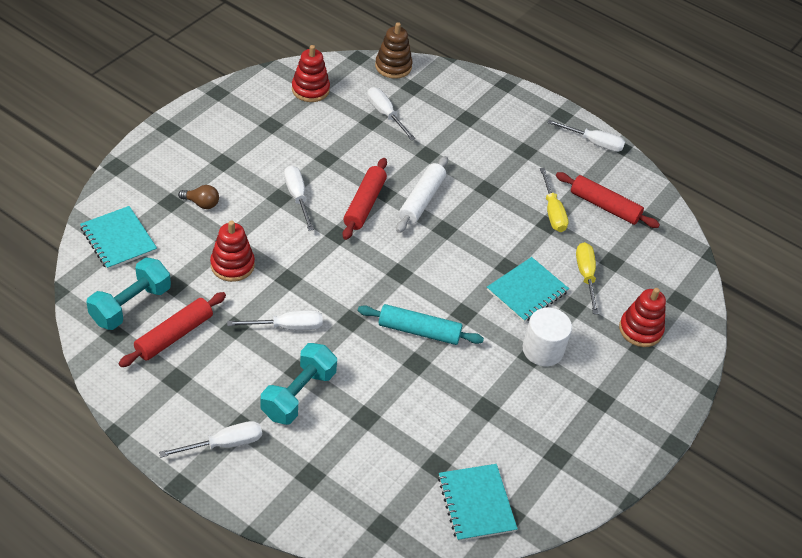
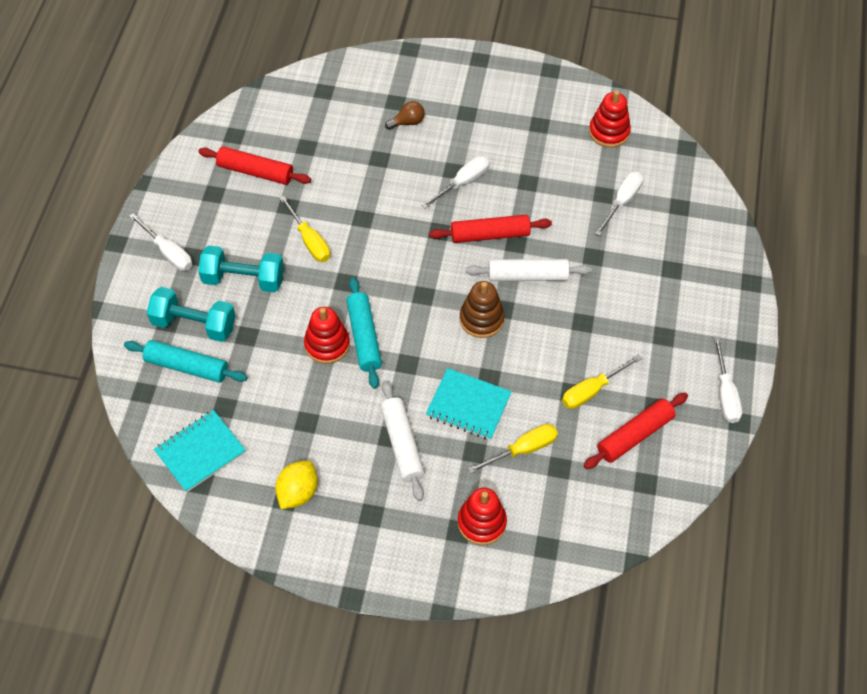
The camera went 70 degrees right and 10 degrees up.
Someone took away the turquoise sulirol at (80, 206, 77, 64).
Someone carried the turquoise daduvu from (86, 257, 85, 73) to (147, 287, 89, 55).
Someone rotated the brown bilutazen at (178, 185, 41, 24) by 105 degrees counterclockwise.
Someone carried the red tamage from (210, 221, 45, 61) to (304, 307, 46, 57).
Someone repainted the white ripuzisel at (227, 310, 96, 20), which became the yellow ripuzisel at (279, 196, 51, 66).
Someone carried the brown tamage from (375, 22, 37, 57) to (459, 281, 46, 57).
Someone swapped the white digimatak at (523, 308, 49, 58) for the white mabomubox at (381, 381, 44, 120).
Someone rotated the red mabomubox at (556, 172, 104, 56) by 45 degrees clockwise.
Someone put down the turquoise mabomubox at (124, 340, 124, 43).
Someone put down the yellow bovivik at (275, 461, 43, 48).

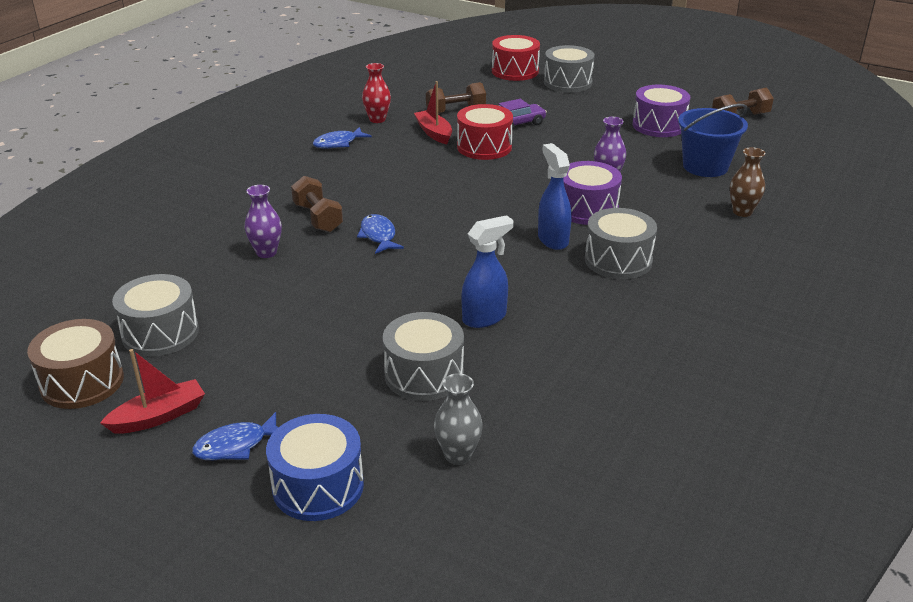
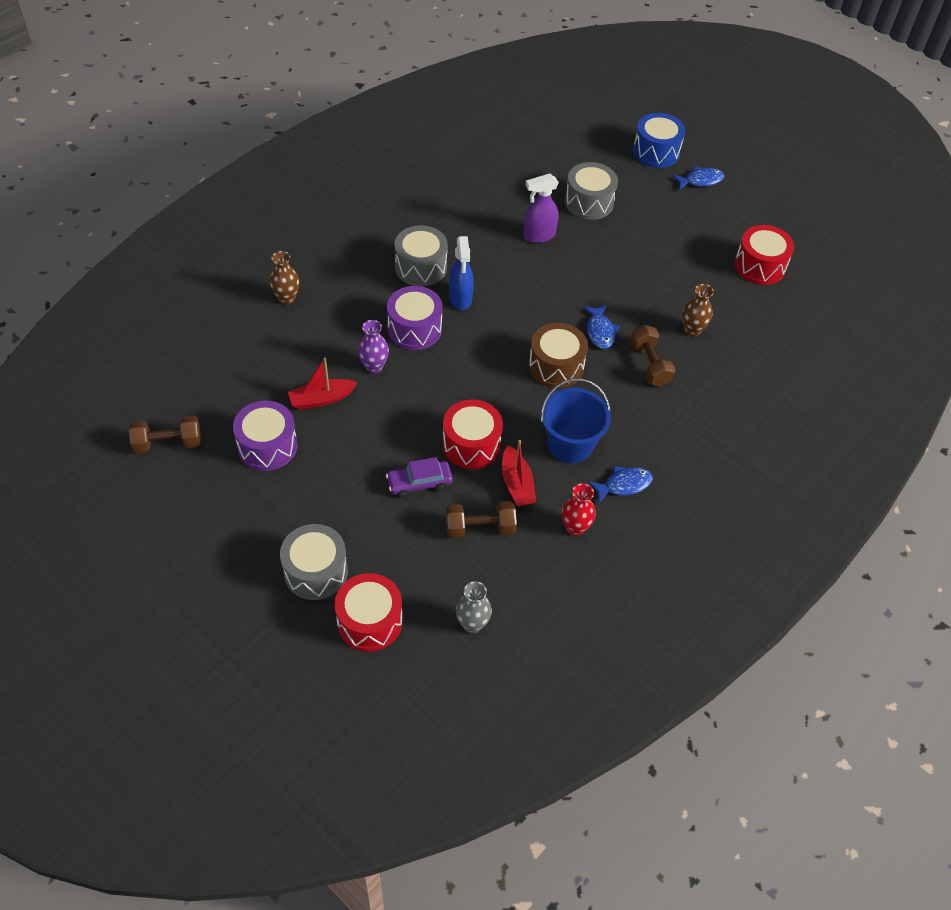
The camera went 170 degrees left and 20 degrees up.
Someone carried the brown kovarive from (27, 319, 97, 90) to (529, 323, 59, 65).
Someone carried the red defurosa from (100, 349, 105, 85) to (288, 358, 70, 52).
Someone repainted the grey kovarive at (112, 274, 87, 82), which became the red kovarive at (734, 225, 60, 60).
Someone repainted the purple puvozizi at (245, 185, 37, 73), which became the brown puvozizi at (682, 284, 32, 53).
Someone carried the grey puvozizi from (434, 373, 49, 92) to (456, 581, 36, 52).
Someone repainted the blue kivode at (461, 215, 53, 113), which became the purple kivode at (523, 173, 36, 70).
Someone carried the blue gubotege from (678, 104, 70, 73) to (541, 379, 70, 84).

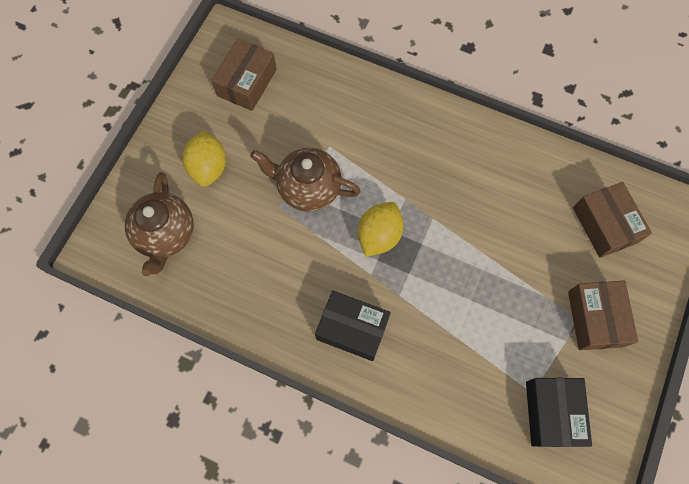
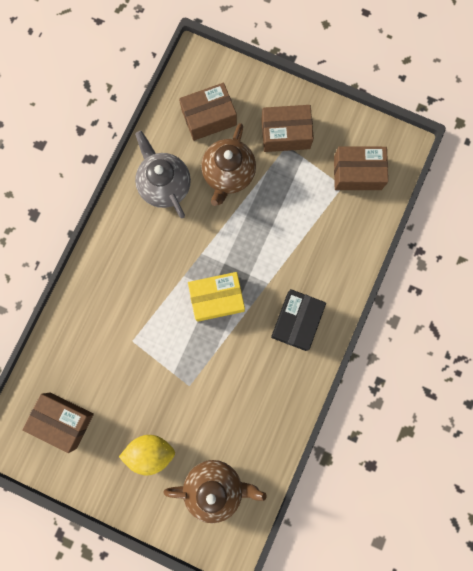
The camera went 90 degrees left and 10 degrees up.
Someone carried the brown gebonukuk from (250, 148, 111, 64) to (201, 123, 55, 83).
Someone swapped the yellow bovivik at (358, 202, 46, 55) for the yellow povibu at (188, 272, 57, 50).
Someone repainted the black povibu at (526, 378, 66, 69), which became the brown povibu at (334, 146, 54, 44).
Someone put down the grey gebonukuk at (135, 131, 56, 87).

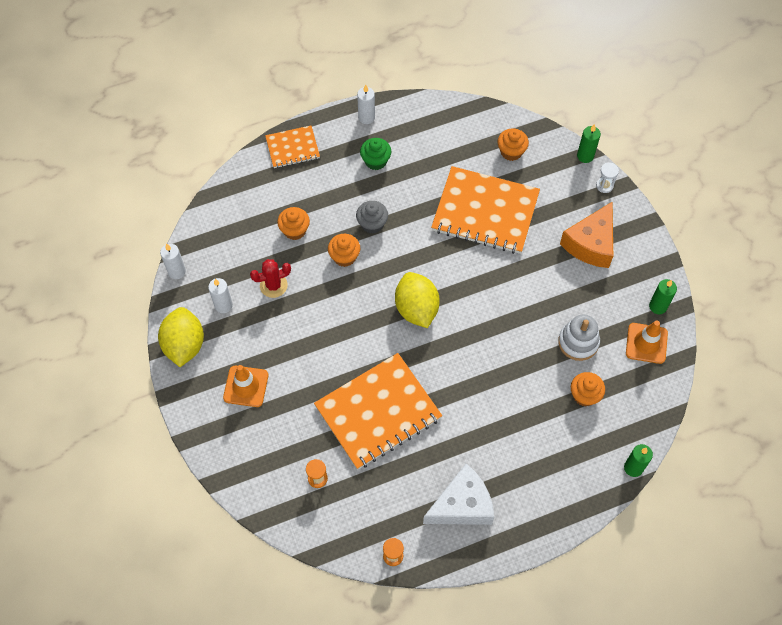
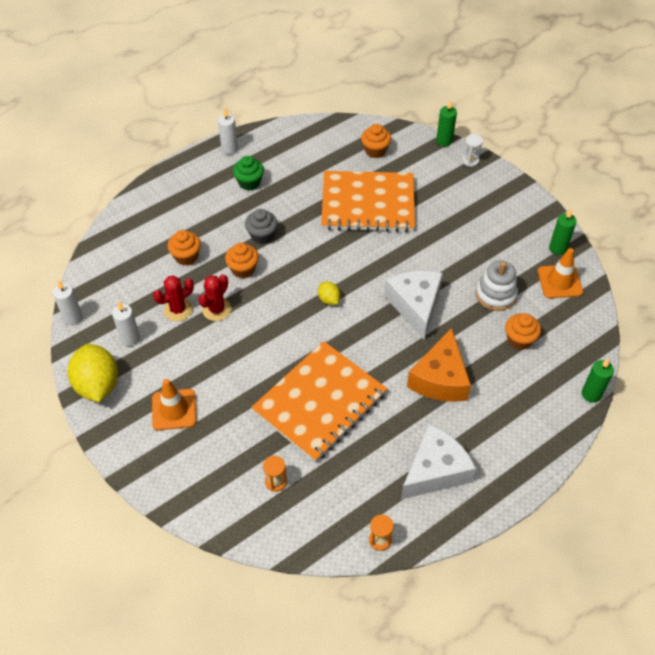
The camera went 15 degrees left and 10 degrees down.
Someone took away the orange sulirol at (265, 125, 55, 43).
Someone scaled the yellow bovivik at (395, 272, 45, 56) by 0.48.
Someone carried the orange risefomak from (560, 202, 53, 66) to (407, 328, 64, 74).
Someone put down the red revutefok at (198, 274, 33, 47).
Someone put down the white risefomak at (384, 271, 59, 69).

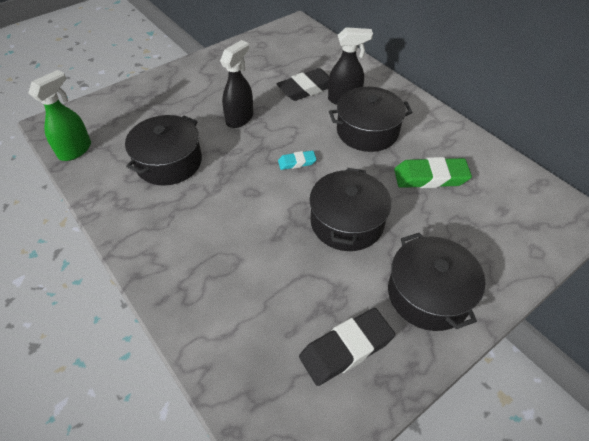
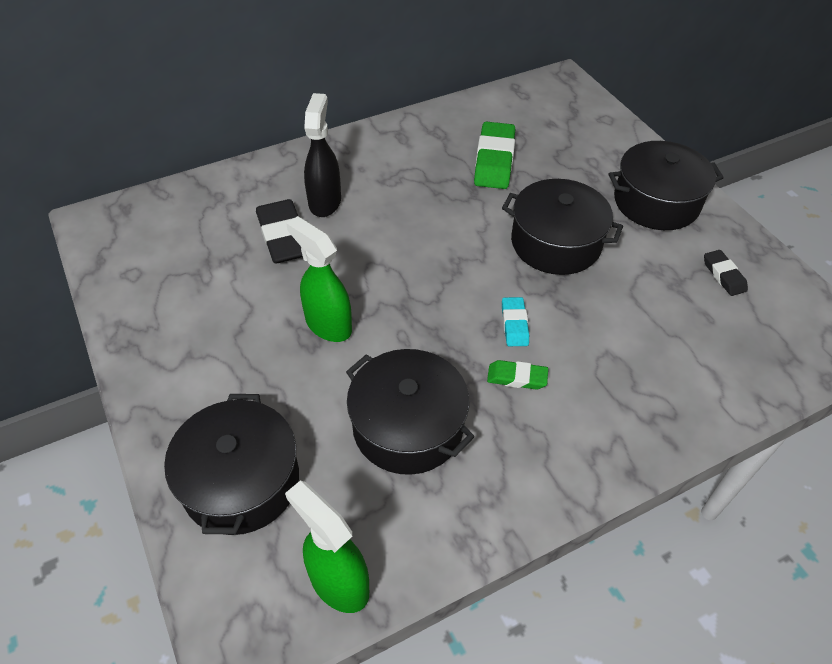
The camera went 80 degrees left and 0 degrees up.
Someone repainted the black kivode at (220, 40, 33, 88), which became the green kivode at (286, 216, 66, 126).
Someone carried the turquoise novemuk from (278, 150, 39, 20) to (502, 297, 27, 49).
Someone scaled the black novemuk at (299, 308, 96, 78) by 0.54.
Someone carried the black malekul from (329, 87, 84, 65) to (164, 394, 135, 141).
Someone put down the green novemuk at (487, 360, 61, 30).

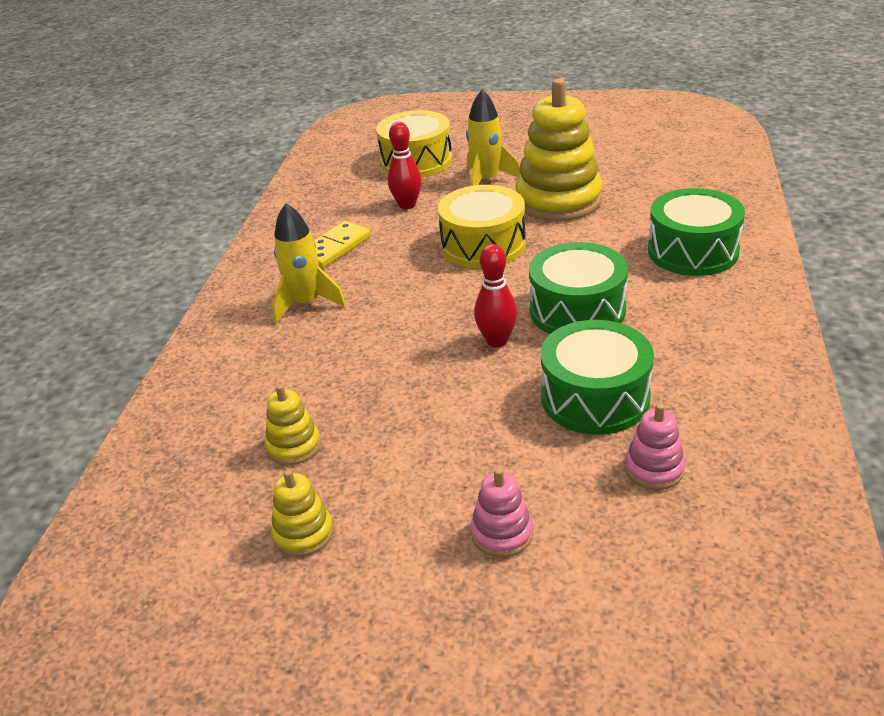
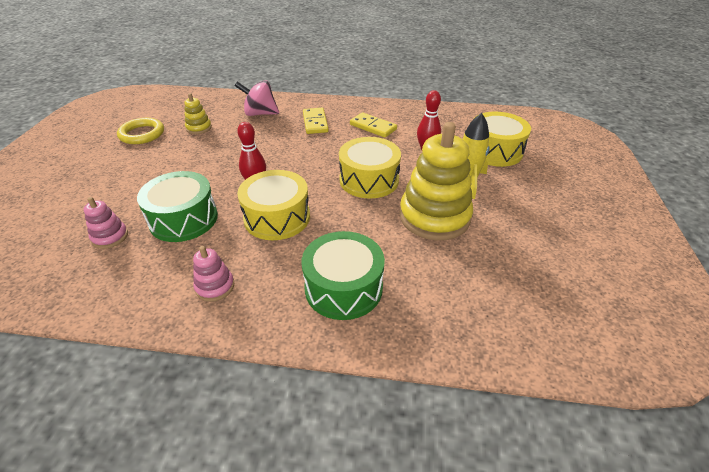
The camera went 85 degrees right and 5 degrees up.
Someone swapped the yellow tamage at (271, 469, 62, 88) for the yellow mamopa at (117, 118, 47, 26).
Someone swapped the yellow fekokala at (272, 203, 74, 121) for the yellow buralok at (303, 108, 26, 26).
Someone carried the pink tamage from (471, 468, 62, 90) to (193, 246, 41, 56).
Someone repainted the green kovarive at (529, 242, 99, 92), which became the yellow kovarive at (237, 170, 73, 70).
Someone put down the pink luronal at (234, 80, 45, 36).

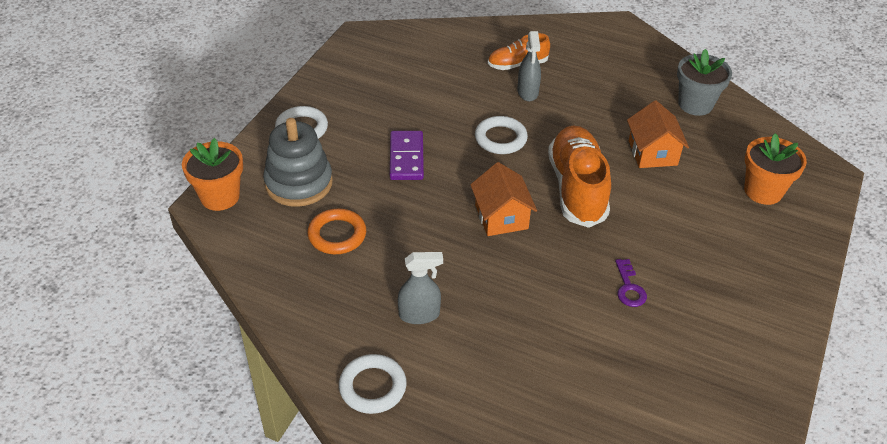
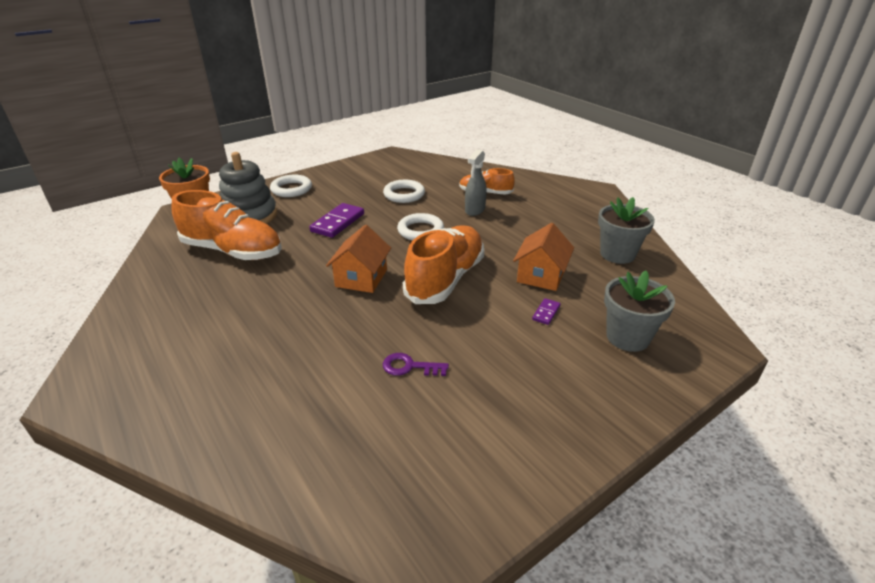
The camera went 30 degrees right and 10 degrees down.
Someone swapped the orange mamopa at (307, 209, 59, 45) for the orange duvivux at (172, 190, 110, 70).
Someone carried the white mamopa from (339, 354, 68, 60) to (383, 180, 42, 23).
Someone took away the grey kivode at (398, 252, 45, 72).
Someone rotated the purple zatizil at (615, 259, 32, 48) by 75 degrees clockwise.
Someone repainted the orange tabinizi at (744, 133, 63, 72), which became the grey tabinizi at (604, 271, 71, 81).
Someone put down the purple buralok at (532, 298, 29, 27).

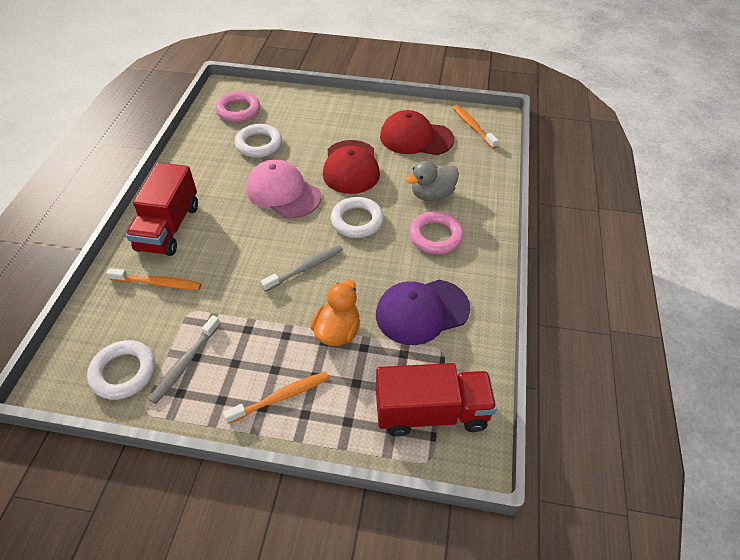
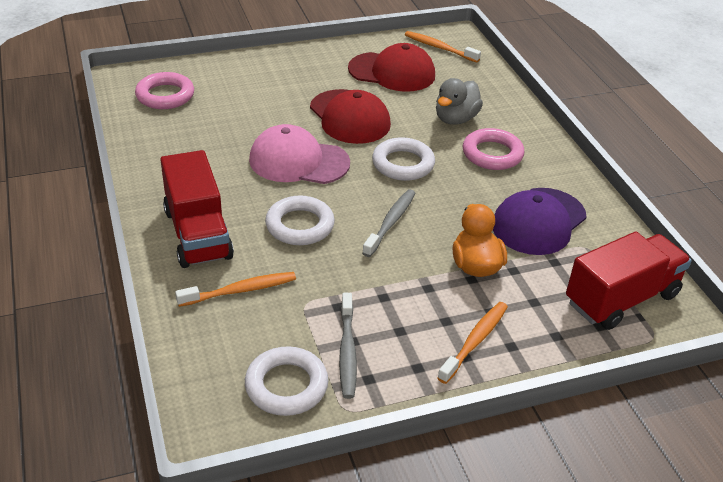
The camera went 30 degrees left and 10 degrees down.
Someone carried the white mamopa from (235, 124, 47, 34) to (265, 196, 70, 49).
Someone rotated the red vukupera at (380, 110, 74, 45) by 150 degrees counterclockwise.

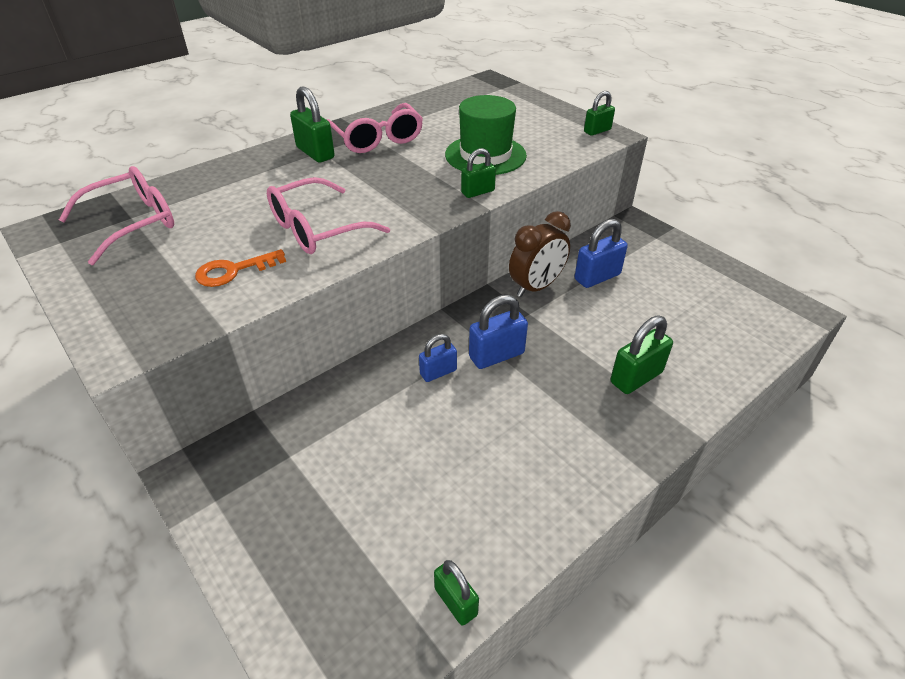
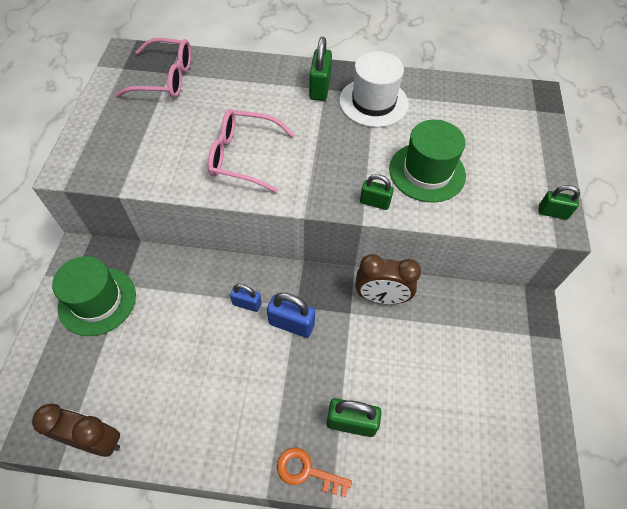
The camera went 45 degrees right and 15 degrees up.
Someone carried the orange zatizil from (195, 249, 91, 38) to (277, 448, 75, 49).
Someone swapped the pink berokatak at (326, 103, 97, 50) for the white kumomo at (339, 51, 70, 76).
Someone swapped the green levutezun at (434, 560, 45, 66) for the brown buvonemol at (32, 403, 88, 54).
Someone took away the blue levutezun at (575, 219, 53, 69).
Someone put down the green kumomo at (52, 256, 84, 80).

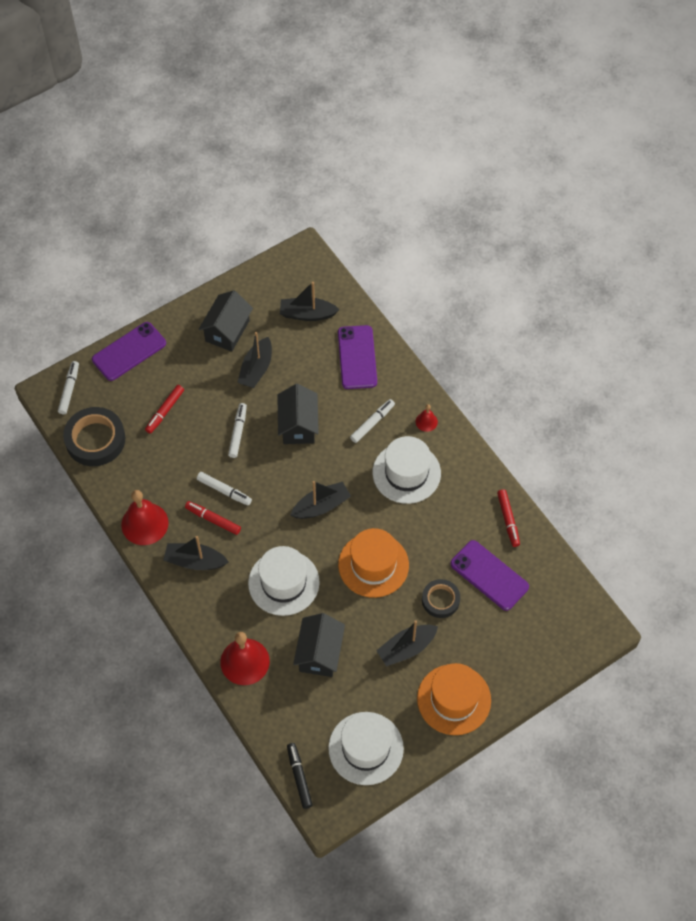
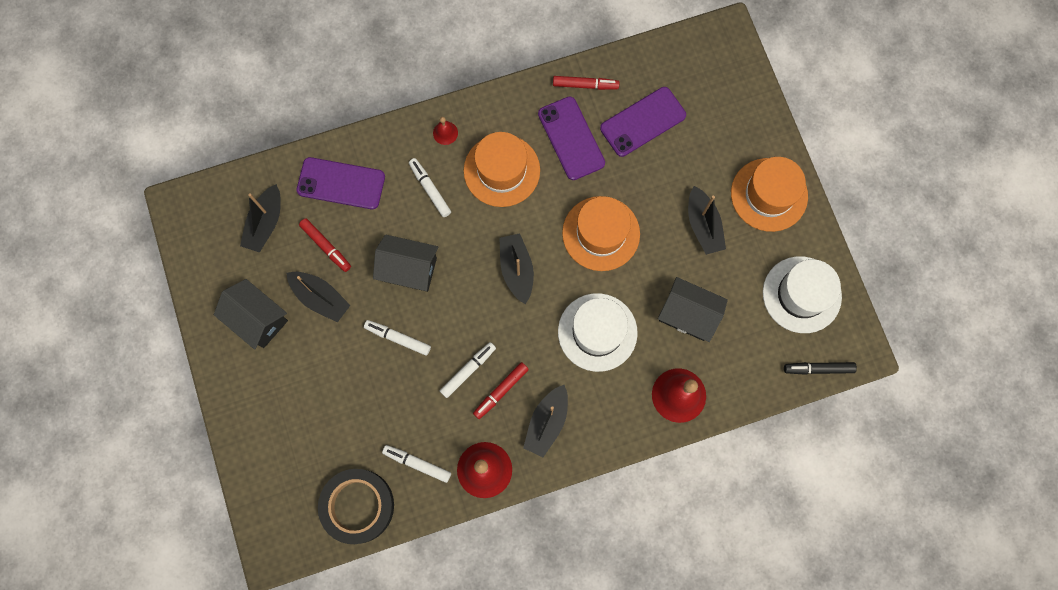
The camera went 75 degrees left and 15 degrees up.
Someone carried the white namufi from (58, 361, 21, 53) to (382, 445, 69, 38).
Someone carried the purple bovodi from (92, 322, 74, 59) to (538, 96, 67, 84).
Someone carried the red namufi from (145, 385, 39, 49) to (299, 218, 52, 54).
Someone repainted the white kumomo at (372, 436, 69, 68), which became the orange kumomo at (464, 132, 76, 75).
Someone took away the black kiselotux at (422, 579, 38, 39).

